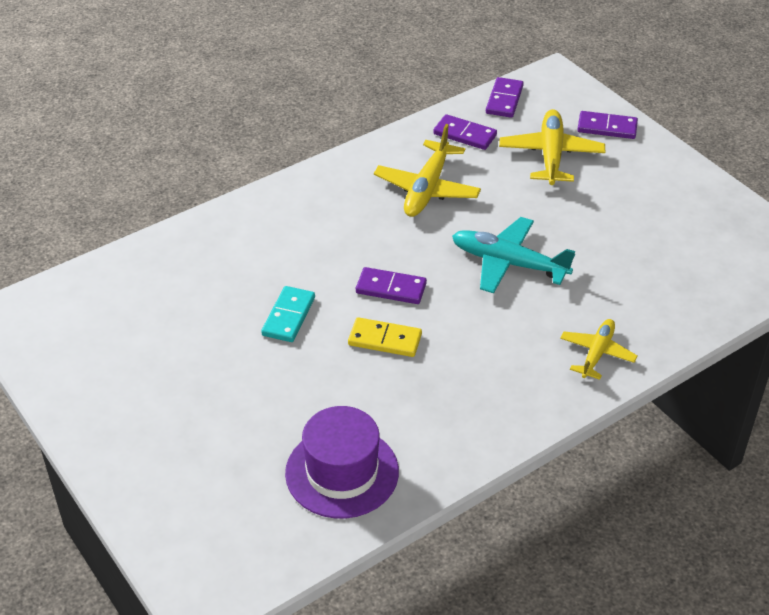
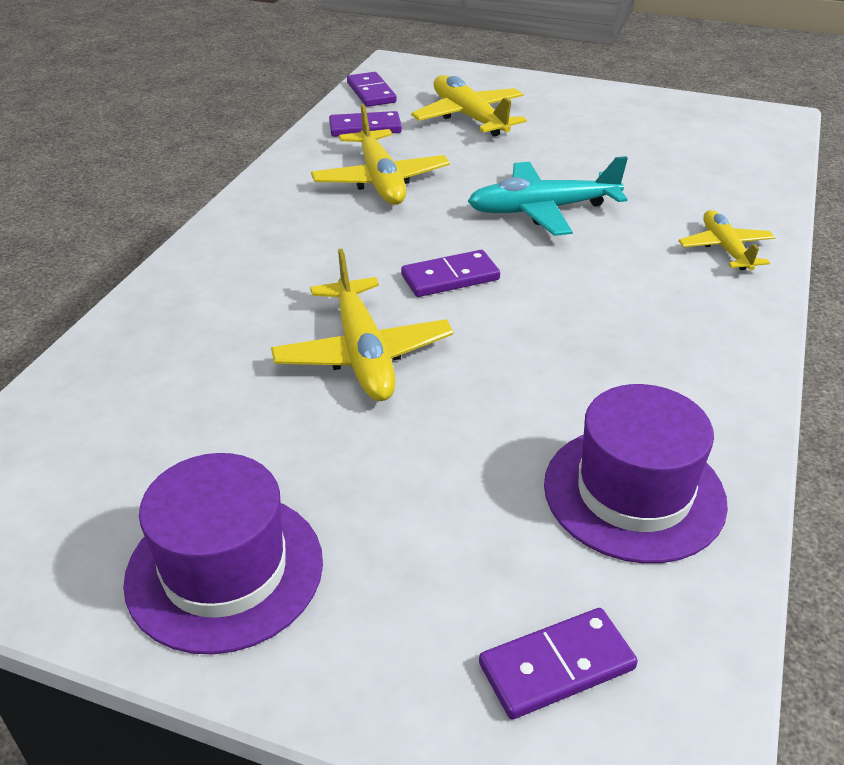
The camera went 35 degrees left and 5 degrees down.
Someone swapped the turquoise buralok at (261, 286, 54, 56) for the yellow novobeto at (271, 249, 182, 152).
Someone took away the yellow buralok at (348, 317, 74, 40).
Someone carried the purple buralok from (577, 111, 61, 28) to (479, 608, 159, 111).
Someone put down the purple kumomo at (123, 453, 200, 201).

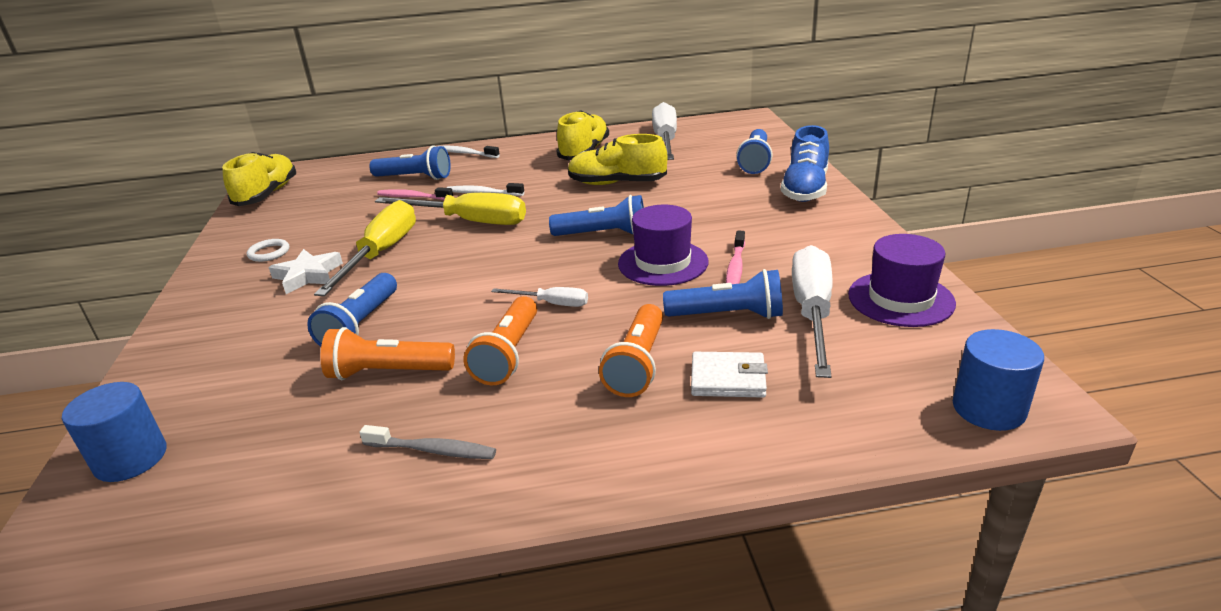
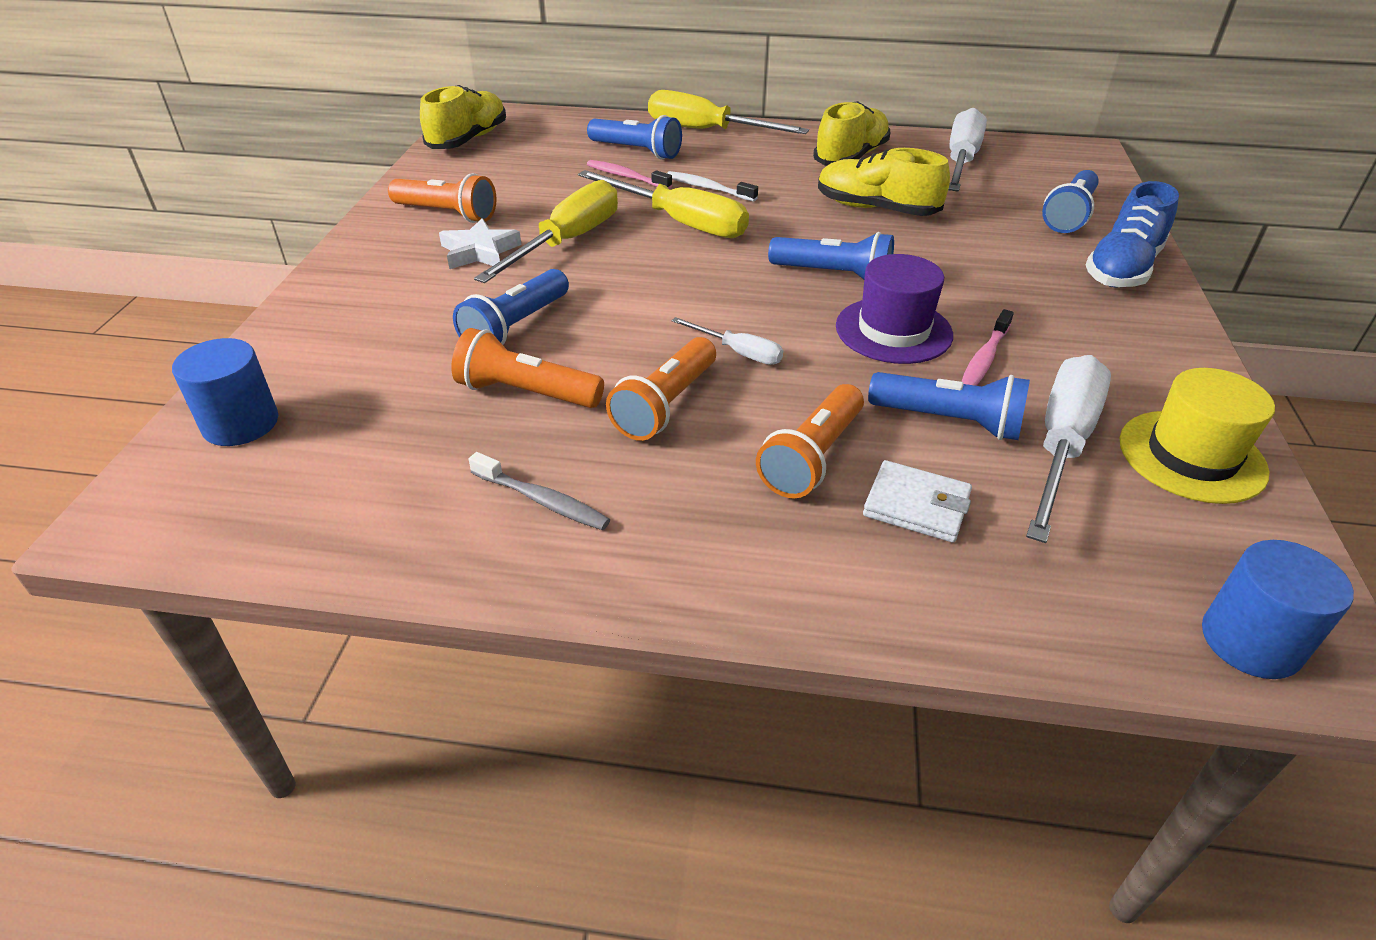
The camera went 15 degrees right and 10 degrees up.
Someone swapped the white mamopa at (247, 239, 42, 23) for the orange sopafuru at (388, 173, 108, 50).
Someone swapped the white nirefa at (437, 146, 63, 12) for the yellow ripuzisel at (648, 90, 161, 44).
Someone repainted the purple kumomo at (848, 234, 108, 93), which became the yellow kumomo at (1120, 368, 155, 136).

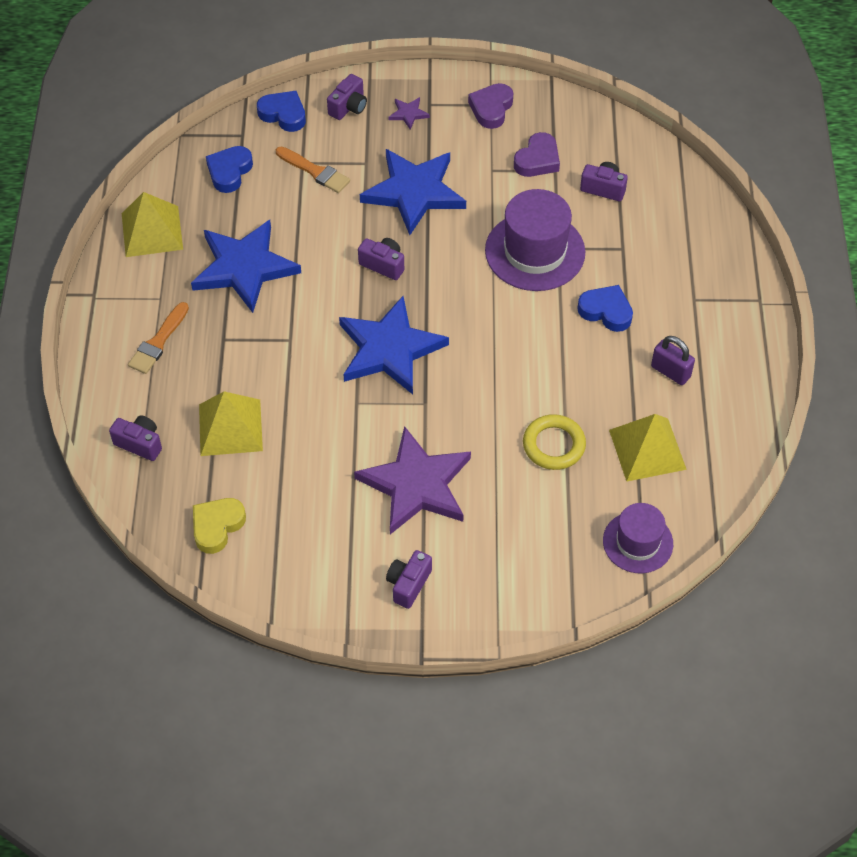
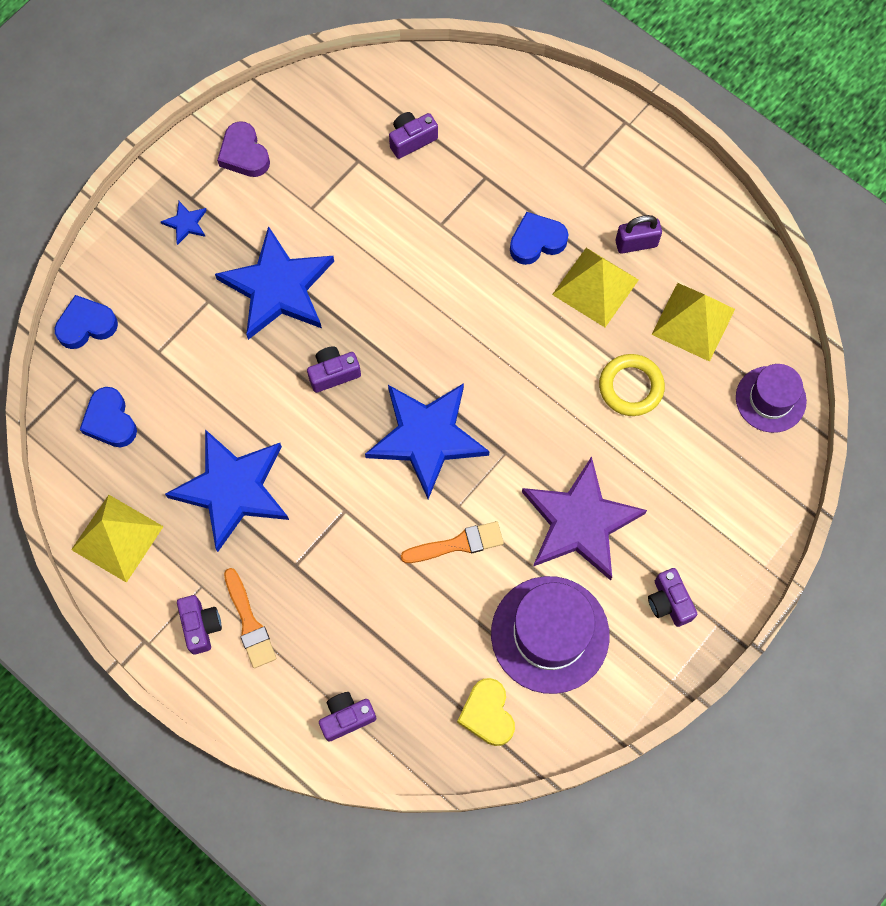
The camera went 50 degrees left and 15 degrees up.
Someone carried the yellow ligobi from (199, 391, 64, 65) to (552, 248, 87, 79).
Someone carried the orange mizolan from (276, 147, 74, 46) to (401, 521, 103, 42).
Someone carried the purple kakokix from (327, 74, 40, 46) to (177, 595, 45, 60).
Someone repainted the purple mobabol at (389, 97, 41, 33), which became the blue mobabol at (160, 201, 47, 44).
Someone carried the purple kumomo from (485, 189, 100, 102) to (491, 576, 119, 118).
Someone took away the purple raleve at (514, 132, 46, 45).

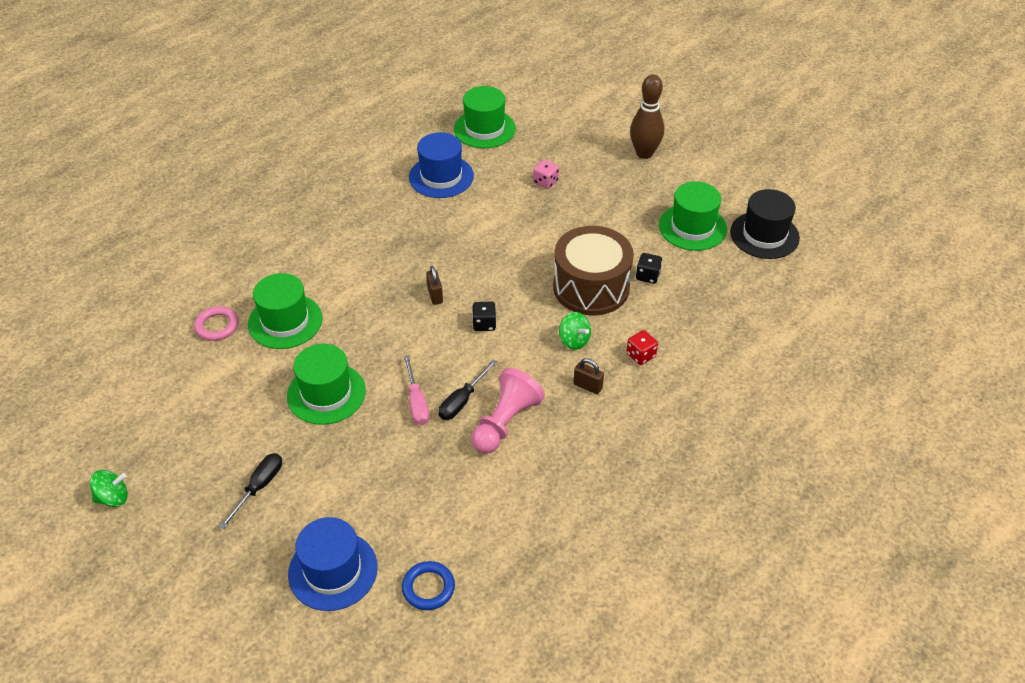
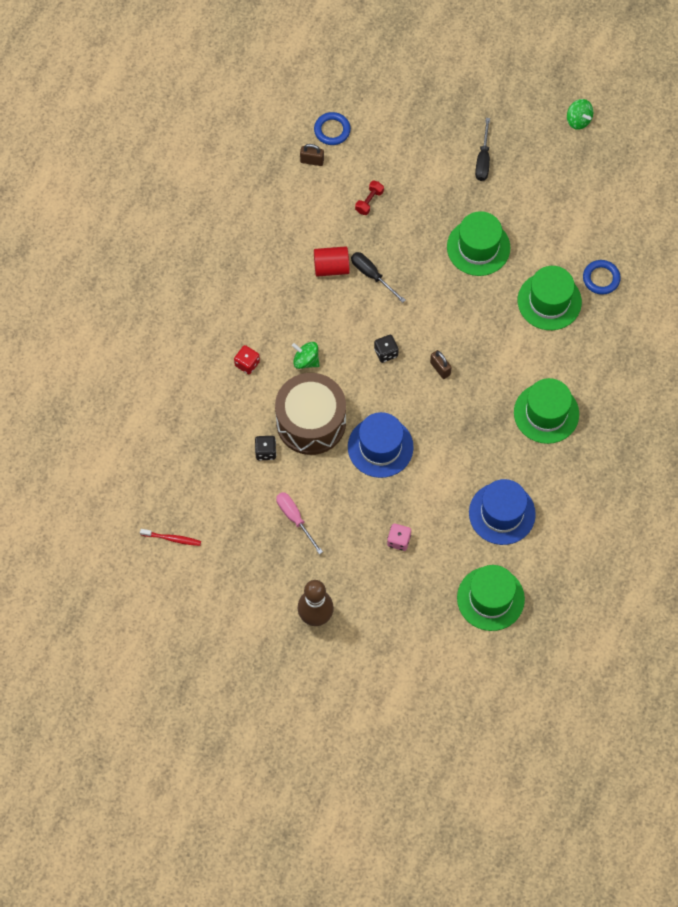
The camera went 160 degrees right and 20 degrees up.
Someone rotated the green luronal at (90, 470, 38, 37) by 90 degrees counterclockwise.
Someone repainted the pink mamopa at (194, 306, 45, 35), which became the blue mamopa at (583, 260, 38, 35).
Someone carried the blue kumomo from (288, 517, 90, 94) to (348, 412, 66, 66).
Someone carried the pink ripuzisel from (404, 355, 25, 70) to (276, 492, 47, 62).
Someone rotated the black ripuzisel at (439, 360, 58, 60) by 60 degrees counterclockwise.
Someone swapped the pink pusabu at (471, 368, 74, 86) for the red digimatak at (314, 246, 36, 31).
Someone carried the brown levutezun from (573, 358, 31, 36) to (300, 144, 24, 22).
Someone carried the green kumomo from (659, 182, 68, 69) to (514, 378, 65, 66).
Someone swapped the black kumomo at (730, 189, 70, 70) for the red nirefa at (140, 529, 61, 17).
Someone put down the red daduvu at (355, 181, 29, 34).

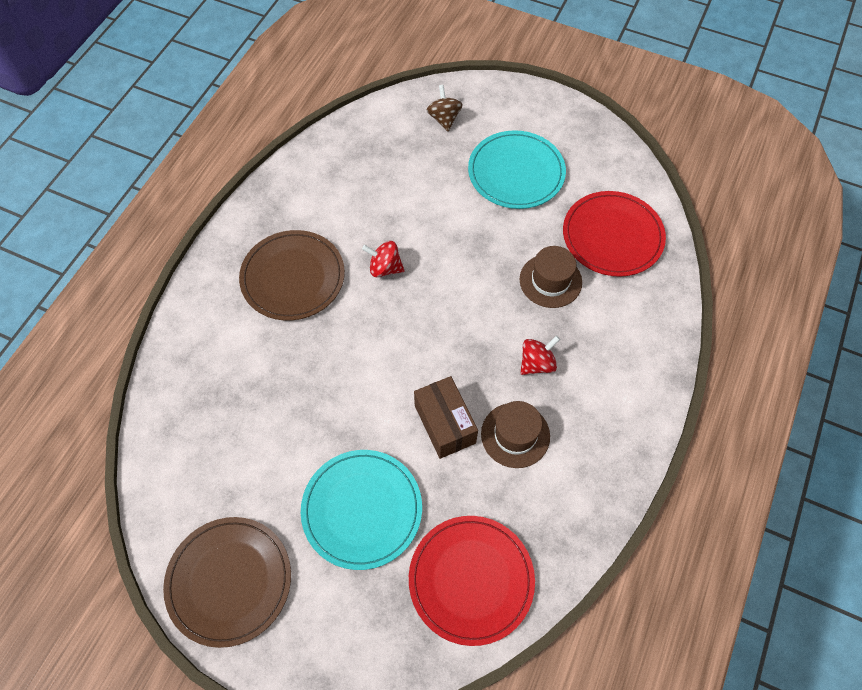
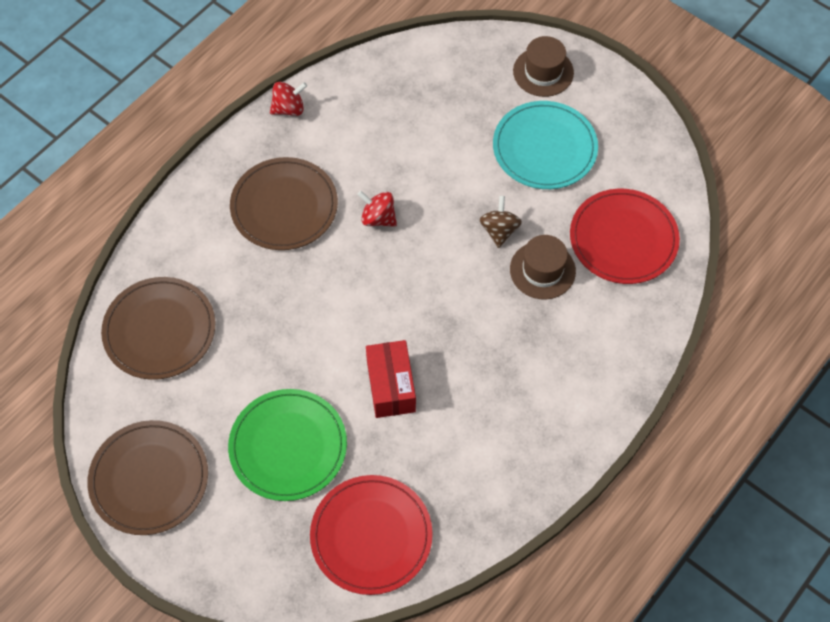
The camera went 15 degrees right and 0 degrees up.
Someone repainted the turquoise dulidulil at (301, 450, 121, 120), which became the green dulidulil at (228, 389, 119, 112).
Someone repainted the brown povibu at (414, 376, 64, 83), which became the red povibu at (366, 340, 50, 78).
Someone carried the brown luronal from (426, 85, 37, 46) to (479, 196, 43, 52).
Someone carried the brown kumomo from (481, 401, 69, 67) to (513, 36, 61, 61).
Someone carried the red luronal from (520, 336, 40, 39) to (270, 81, 37, 35).
Someone put down the brown dulidulil at (101, 277, 114, 103).

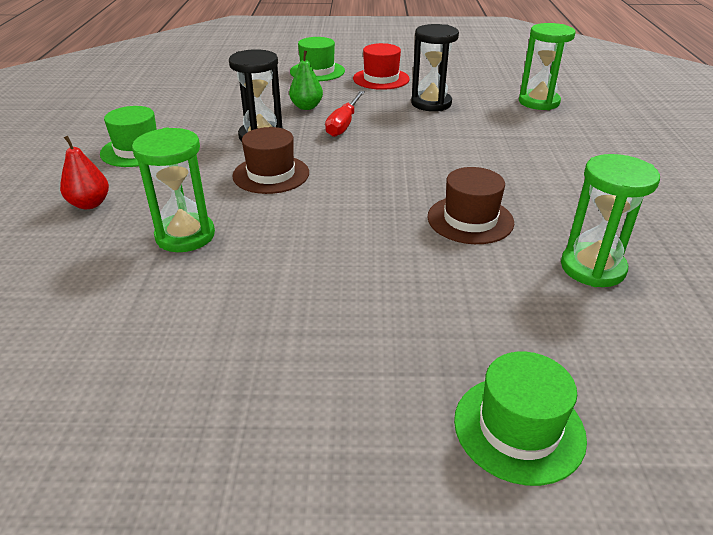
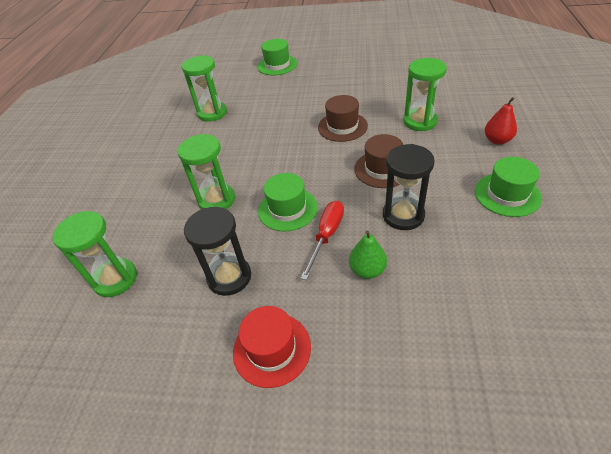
The camera went 170 degrees left and 10 degrees up.
Someone carried the green kumomo from (290, 37, 55, 44) to (258, 173, 60, 59).
Someone carried the brown kumomo from (427, 167, 87, 77) to (318, 95, 50, 47).
Someone put down the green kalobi at (178, 134, 57, 76).

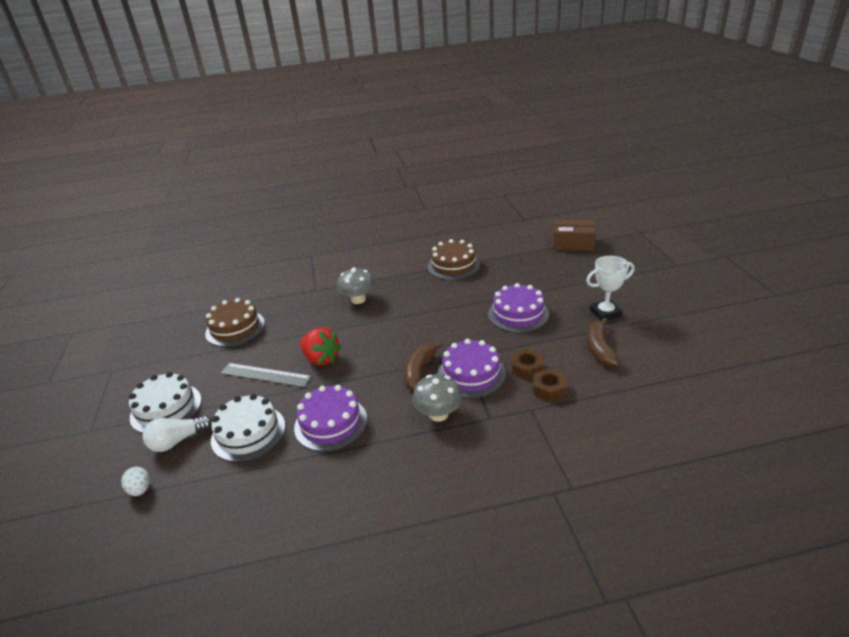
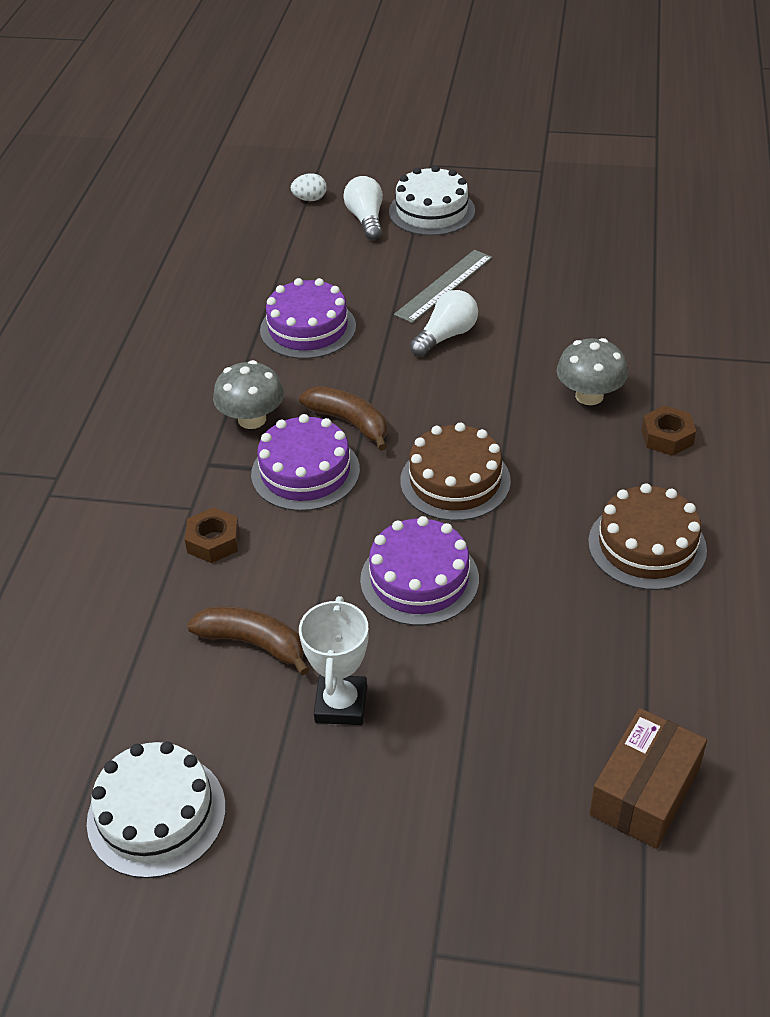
The camera went 110 degrees right and 10 degrees up.
Someone carried the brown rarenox from (205, 298, 60, 49) to (400, 423, 111, 98).
Someone carried the white rarenox from (211, 394, 74, 68) to (87, 741, 139, 137).
Someone swapped the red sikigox at (300, 327, 41, 39) for the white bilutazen at (410, 290, 68, 67).
Someone carried the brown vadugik from (512, 349, 31, 31) to (641, 406, 55, 50).

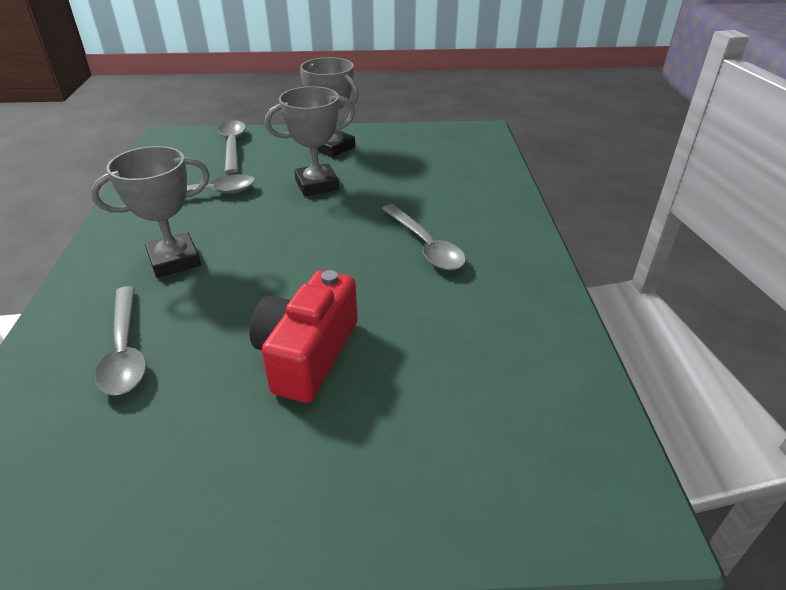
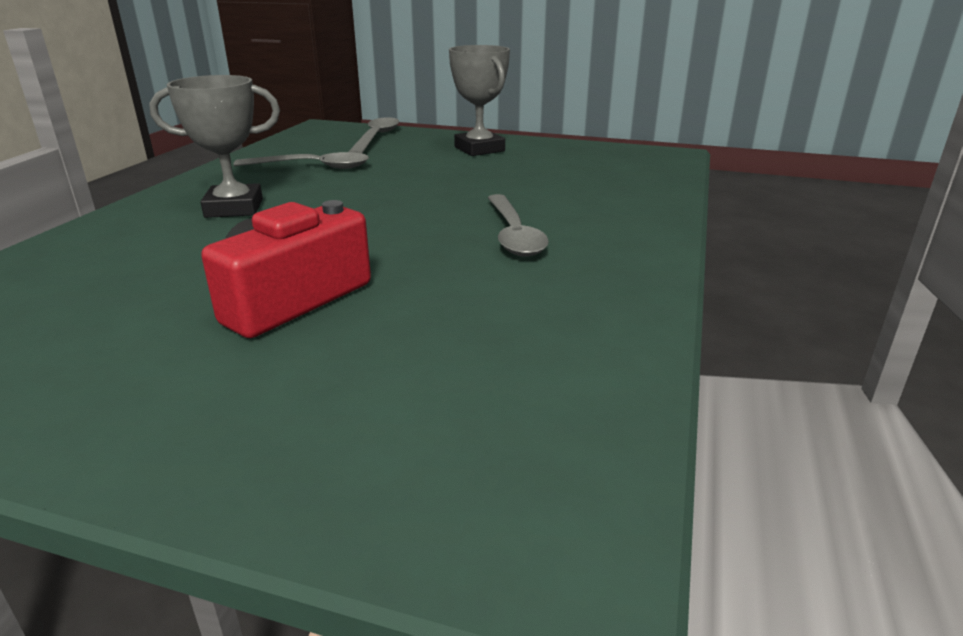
The camera went 20 degrees right and 10 degrees down.
Someone took away the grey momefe at (95, 286, 52, 109).
Someone took away the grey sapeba at (265, 86, 90, 110).

